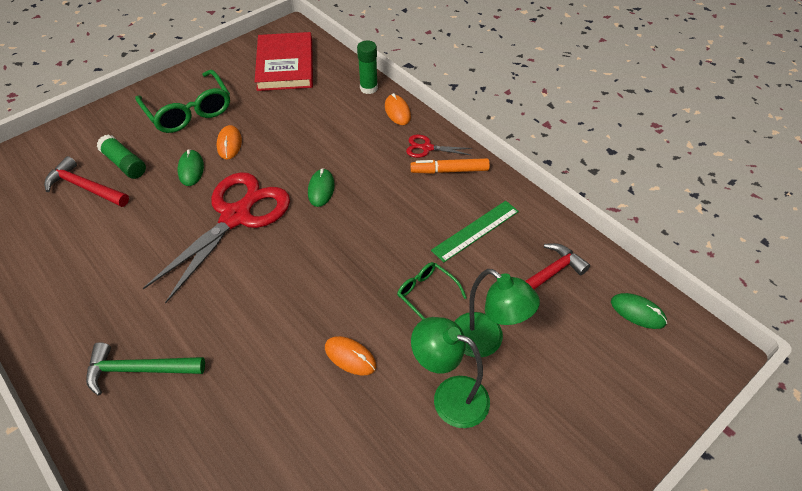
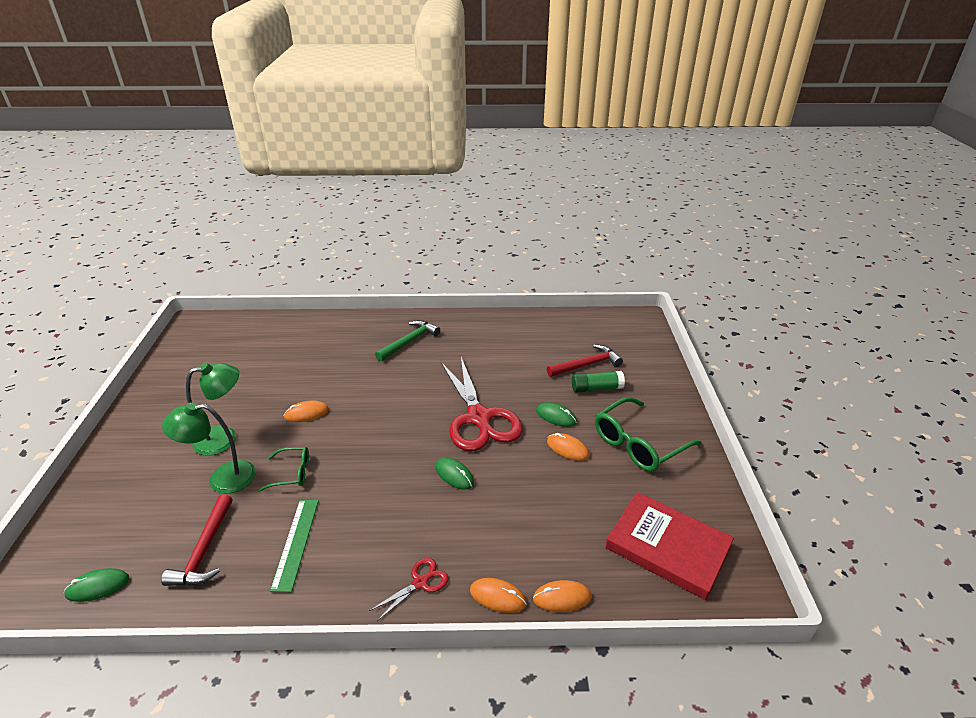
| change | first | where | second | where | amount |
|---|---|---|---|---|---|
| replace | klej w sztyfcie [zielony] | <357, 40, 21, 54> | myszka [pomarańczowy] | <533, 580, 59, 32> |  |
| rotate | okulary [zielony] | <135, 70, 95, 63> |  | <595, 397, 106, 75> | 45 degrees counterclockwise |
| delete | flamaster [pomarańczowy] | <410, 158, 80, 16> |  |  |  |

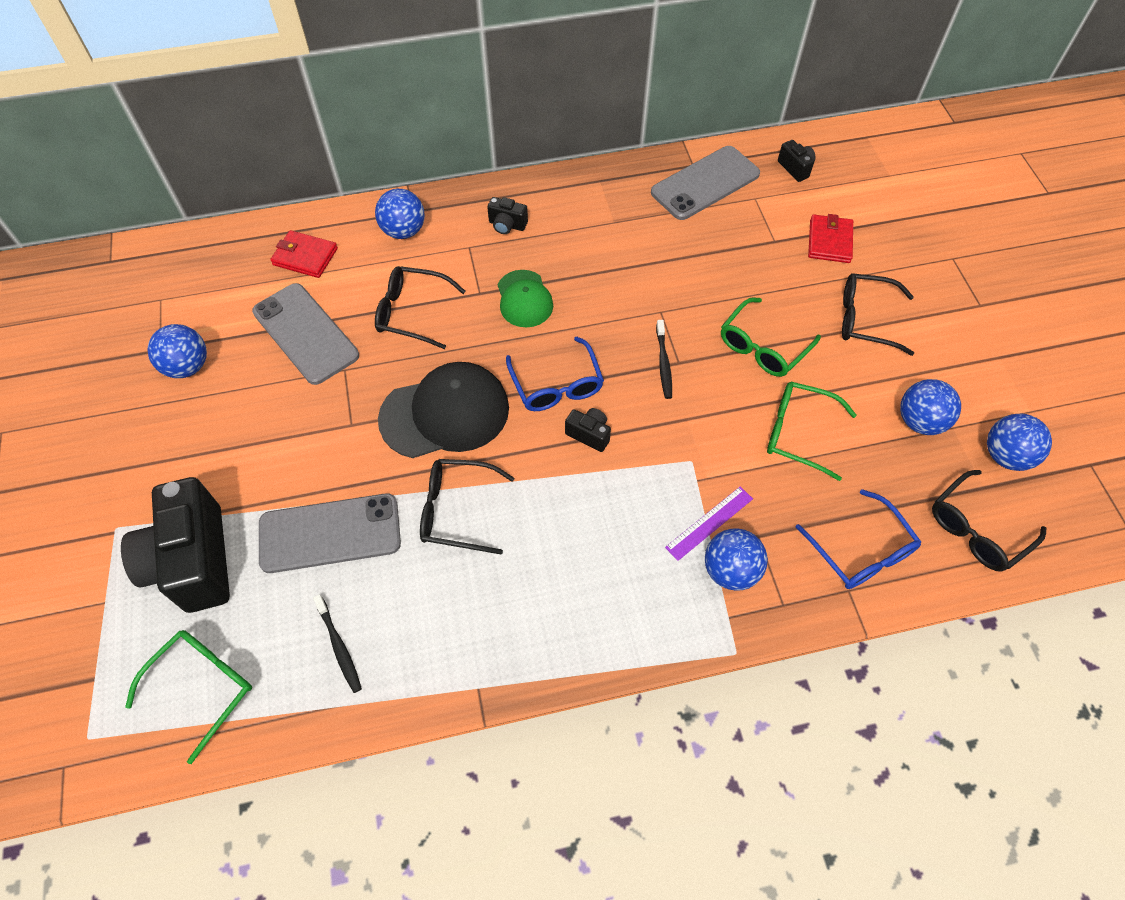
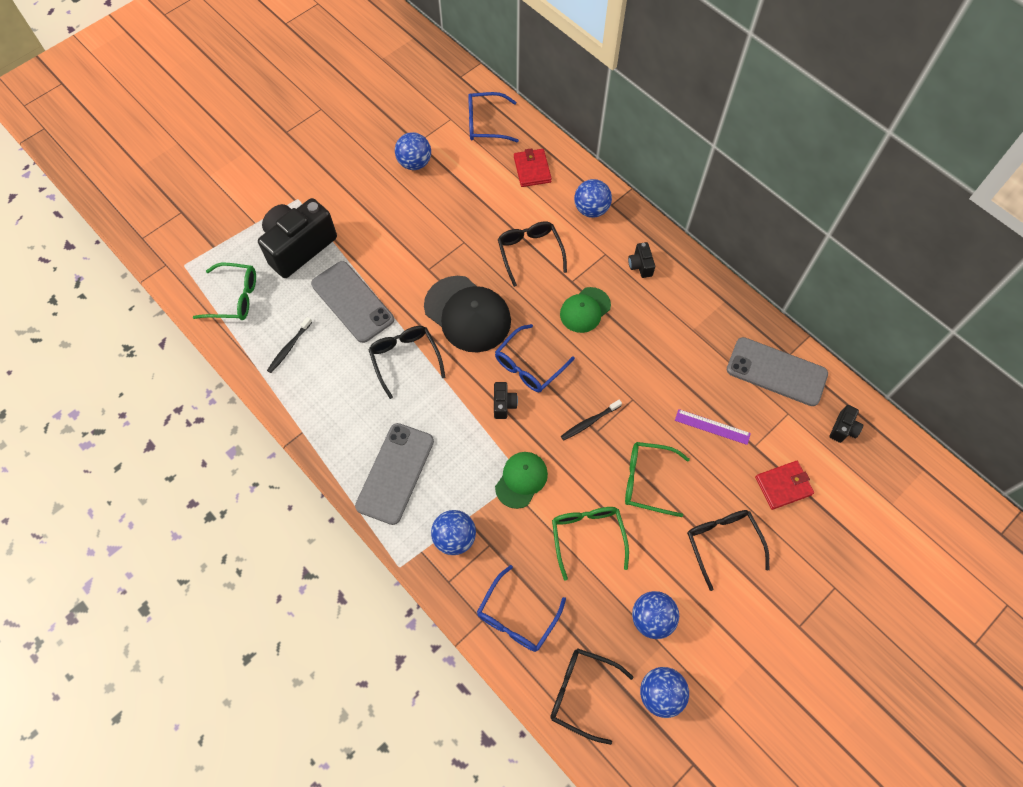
| change | first | where | second | where | amount |
|---|---|---|---|---|---|
| move | telefon [szary] | <252, 283, 107, 102> |  | <355, 423, 79, 102> |  |
| insert |  |  | okulary [niebieski] | <468, 92, 51, 50> |  |
| insert |  |  | czapka [zielony] | <495, 452, 53, 57> |  |
| move | linijka [fioletowy] | <665, 486, 88, 75> |  | <675, 409, 76, 36> |  |

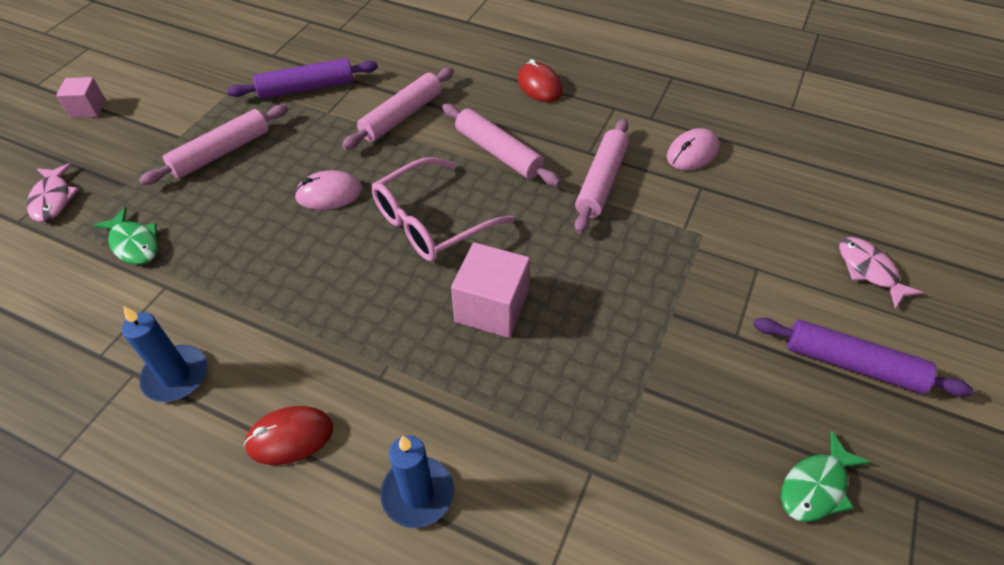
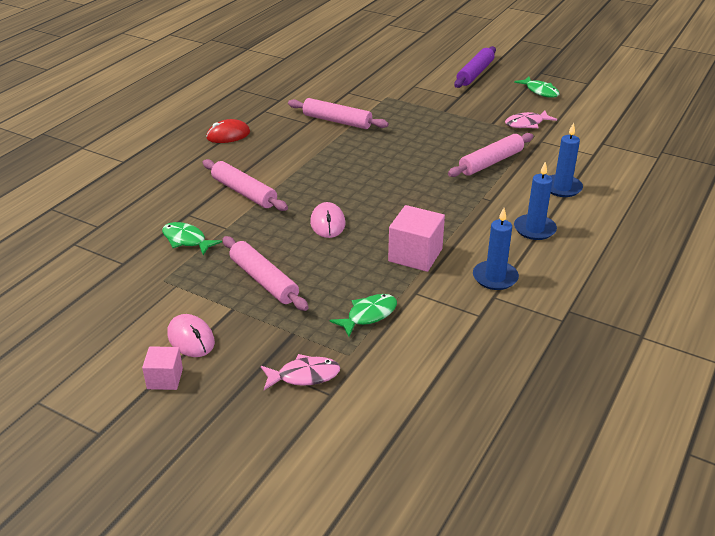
| change | first | where | second | where | amount |
|---|---|---|---|---|---|
| replace | wałek do ciasta [fioletowy] | <227, 58, 151, 41> | ryba [zielony] | <162, 222, 60, 33> |  |
| move | myszka [różowy] | <667, 128, 52, 42> |  | <167, 314, 48, 43> |  |
| move | sześcian [różowy] | <451, 242, 79, 96> |  | <388, 205, 57, 67> |  |
| move | wałek do ciasta [różowy] | <442, 104, 119, 82> |  | <448, 133, 85, 44> |  |
| move | ryba [różowy] | <839, 237, 85, 71> |  | <505, 110, 52, 18> |  |
| replace | myszka [czerwony] | <244, 406, 89, 59> | świeca [niebieski] | <514, 161, 43, 79> |  |
| delete | okulary [różowy] | <371, 157, 144, 105> |  |  |  |

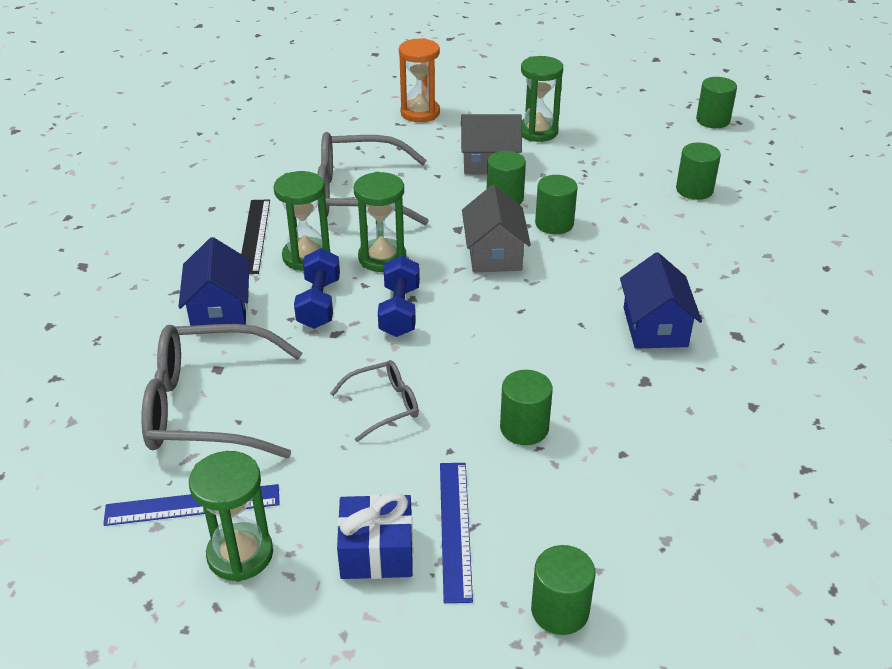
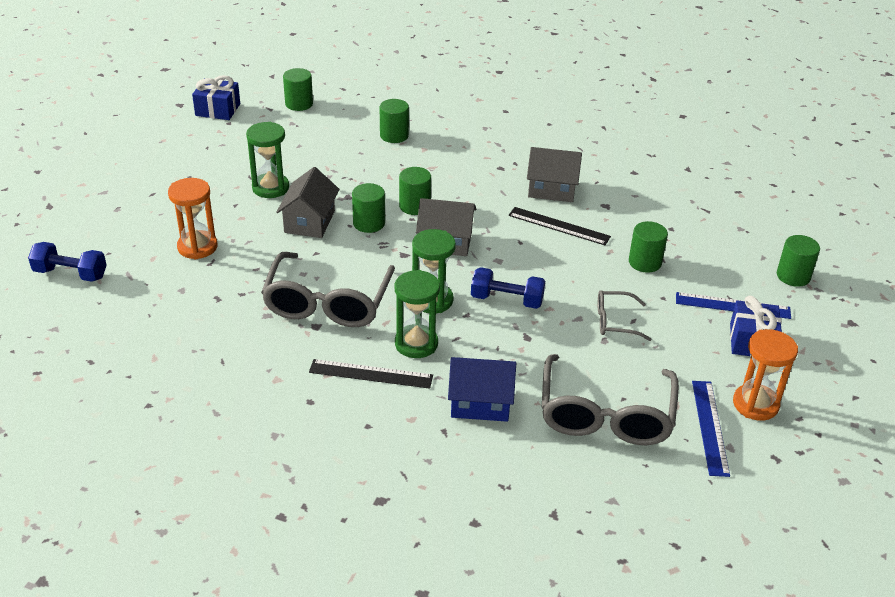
| change | first | where | second | where | amount |
|---|---|---|---|---|---|
| move | hantel [niebieski] | <294, 248, 46, 81> |  | <28, 242, 79, 40> |  |
| insert |  |  | prezent [niebieski] | <192, 75, 48, 45> |  |
| insert |  |  | linijka [czarny] | <508, 207, 103, 38> |  |
| recolor | domek [niebieski] | <620, 252, 82, 97> | domek [szary] | <527, 147, 55, 55> |  |
| rotate | okulary [szary] | <330, 360, 89, 82> |  | <597, 290, 54, 51> | 75 degrees counterclockwise |
| recolor | klepsydra [zielony] | <189, 451, 84, 131> | klepsydra [pomarańczowy] | <733, 329, 65, 92> |  |

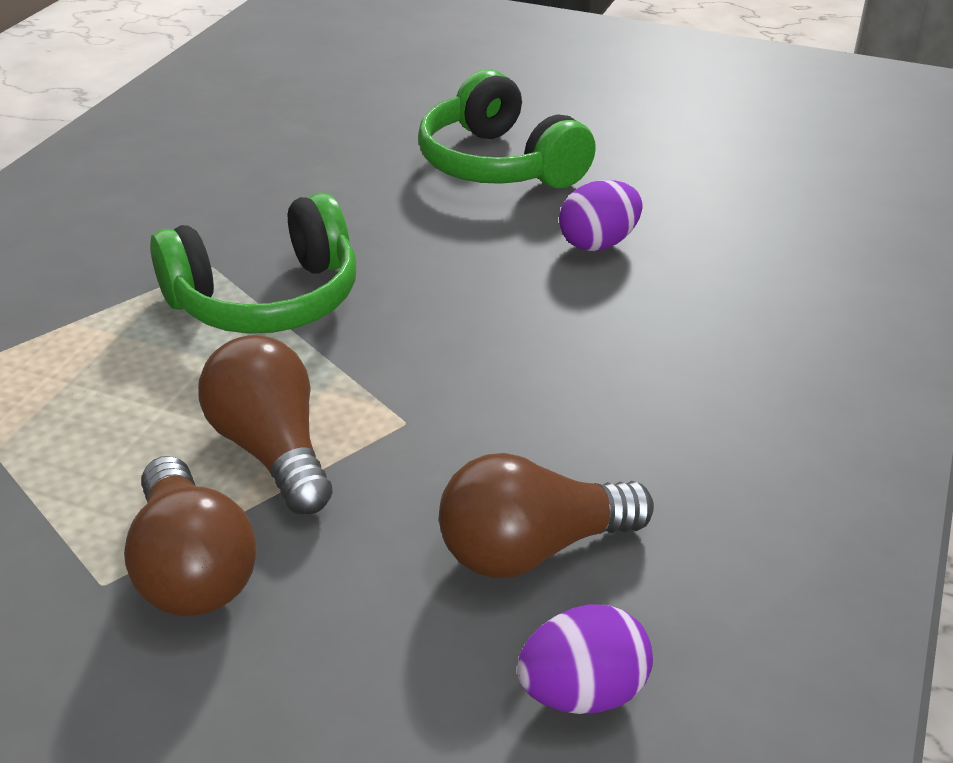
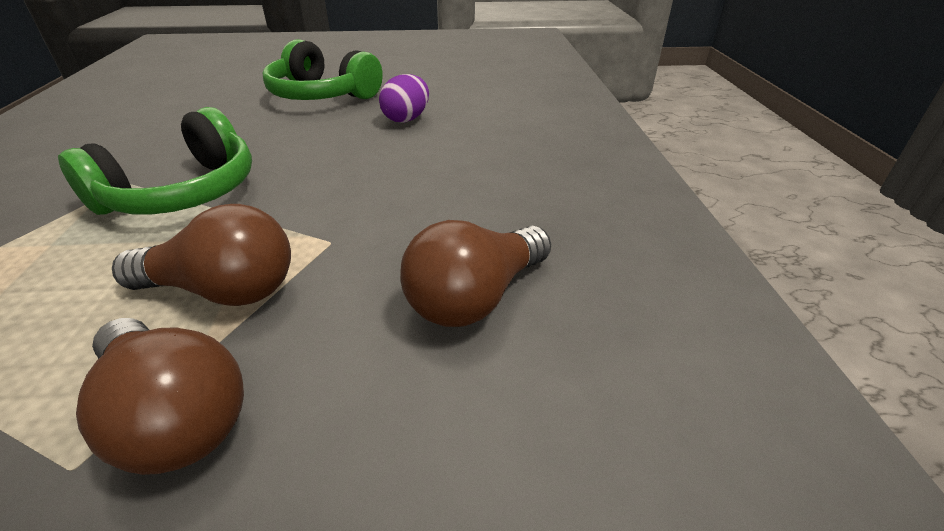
| change | first | where | second | where | amount |
|---|---|---|---|---|---|
| rotate | żarówka [brązowy] | <198, 335, 135, 179> |  | <112, 204, 179, 102> | 150 degrees clockwise |
| delete | jajko [fioletowy] | <517, 604, 136, 110> |  |  |  |

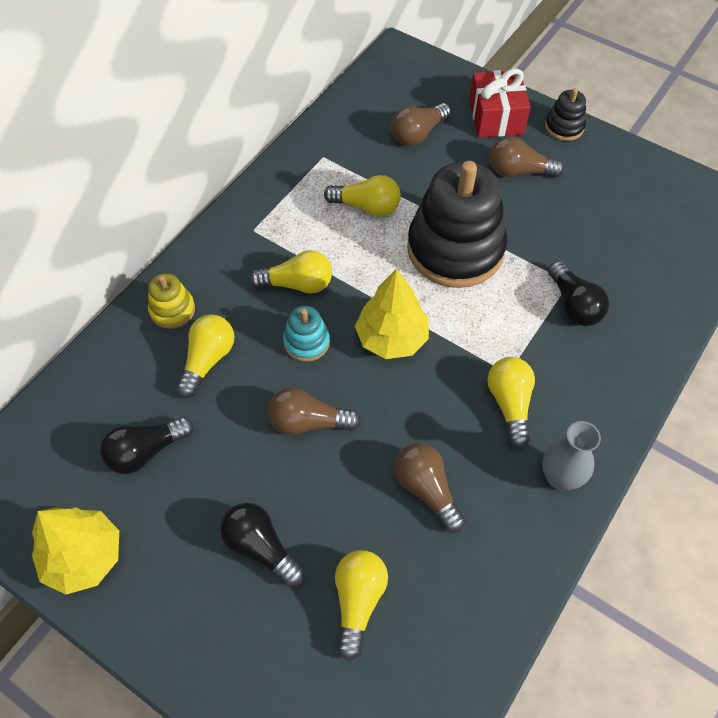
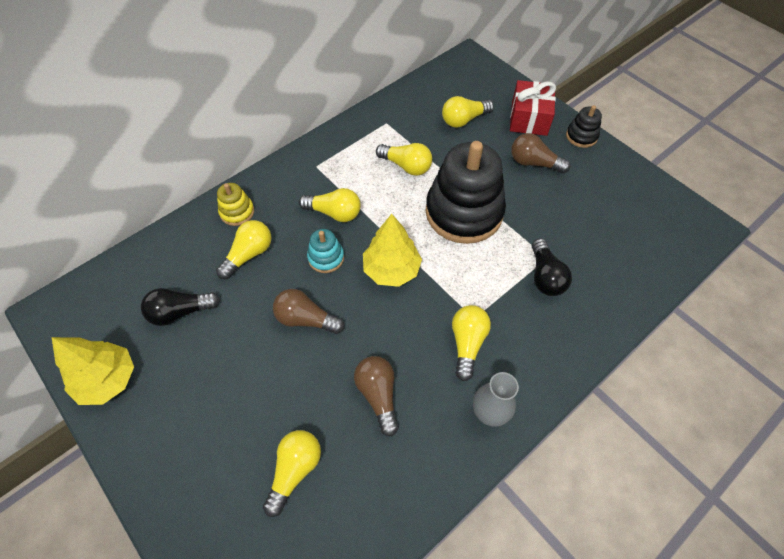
| change | first | where | second | where | amount |
|---|---|---|---|---|---|
| recolor | żarówka [brązowy] | <391, 103, 60, 43> | żarówka [żółty] | <442, 96, 52, 32> |  |
| delete | żarówka [czarny] | <220, 503, 84, 84> |  |  |  |

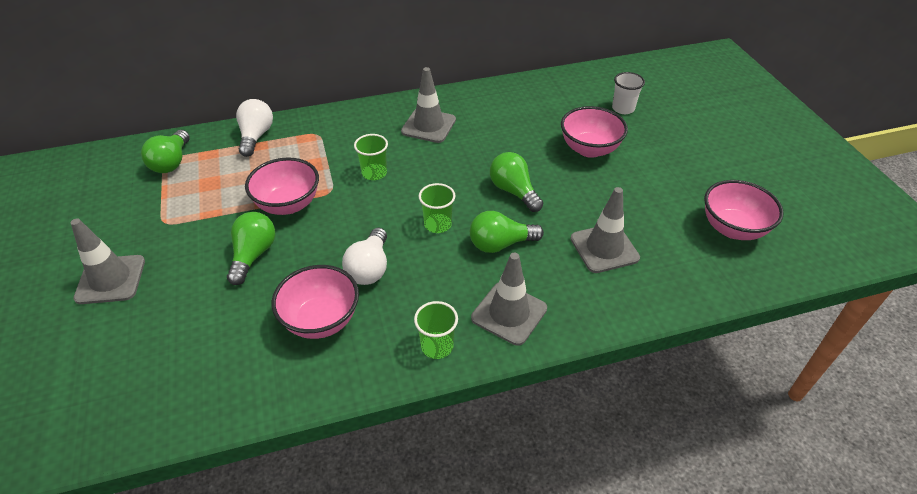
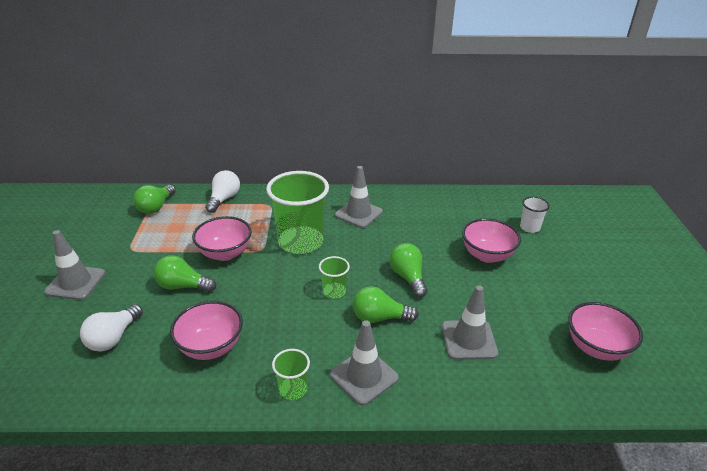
| change | first | where | second | where | amount |
|---|---|---|---|---|---|
| move | żarówka [biały] | <342, 228, 45, 57> |  | <80, 304, 63, 47> |  |
| rotate | żarówka [zielony] | <227, 212, 48, 73> |  | <153, 255, 63, 37> | 105 degrees counterclockwise |
| resize | szklanka [zielony] | <354, 134, 34, 46> |  | <266, 171, 63, 83> | x2.17 |

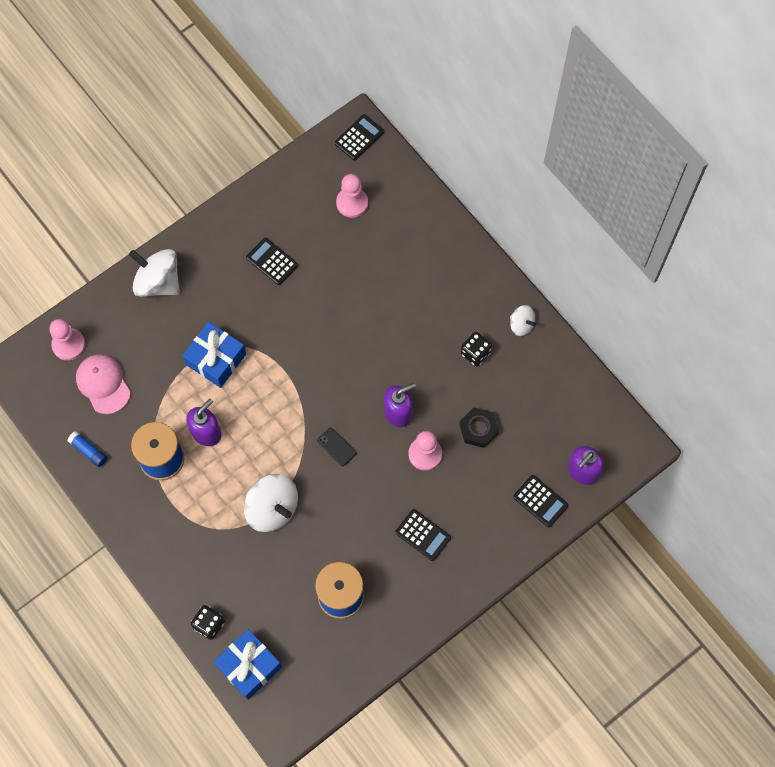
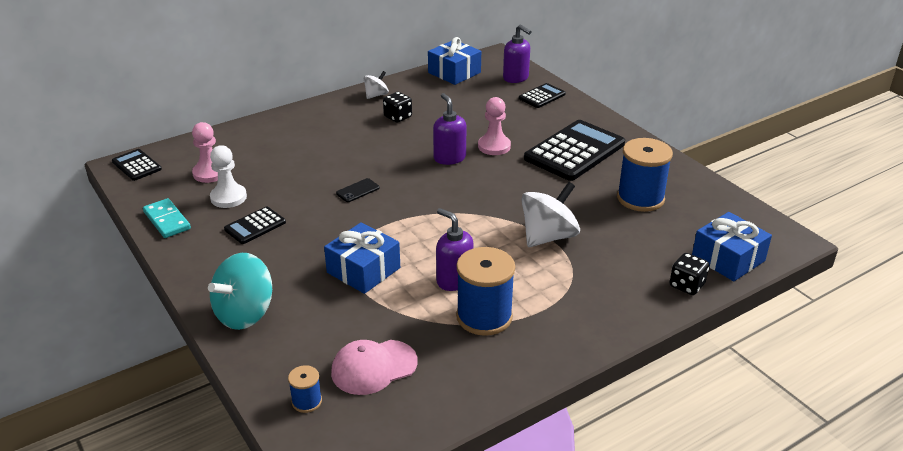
| change | first | where | second | where | amount |
|---|---|---|---|---|---|
| insert |  |  | kostka domina [turkusowy] | <143, 198, 48, 40> |  |
| recolor | bączek [biały] | <129, 249, 51, 48> | bączek [turkusowy] | <208, 253, 64, 77> |  |
| insert |  |  | pionek [biały] | <210, 145, 37, 63> |  |
| replace | pionek [różowy] | <49, 319, 36, 42> | szpulka [niebieski] | <288, 365, 34, 48> |  |
| move | telefon [czarny] | <317, 428, 40, 38> |  | <336, 178, 44, 24> |  |
| insert |  |  | prezent [niebieski] | <428, 37, 53, 48> |  |
| resize | kalkulator [czarny] | <395, 509, 56, 52> |  | <524, 120, 101, 61> | x2.00 |
| delete | klej w sztyfcie [niebieski] | <67, 431, 40, 36> |  |  |  |
| delete | nakrętka [czarny] | <459, 408, 40, 40> |  |  |  |

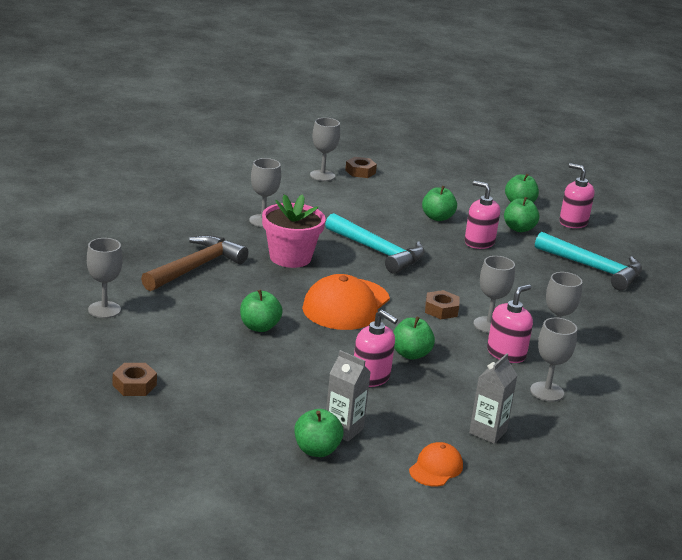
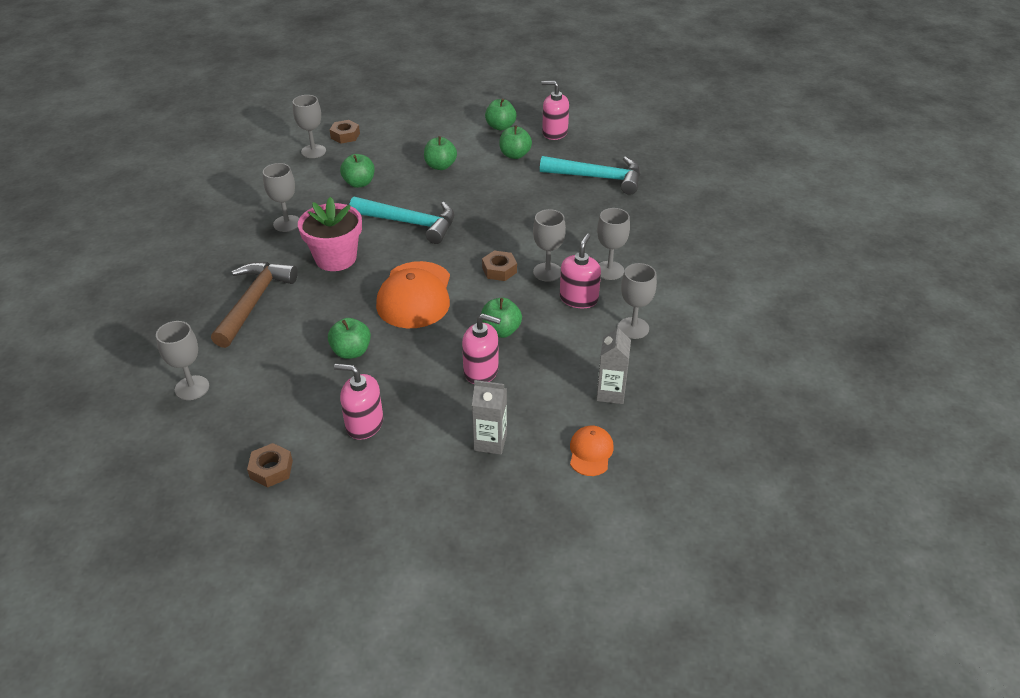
| change | first | where | second | where | amount |
|---|---|---|---|---|---|
| move | dozownik mydła [różowy] | <465, 181, 35, 68> |  | <334, 364, 49, 76> |  |
| move | jabłko [zielony] | <294, 409, 50, 48> |  | <340, 154, 35, 34> |  |

